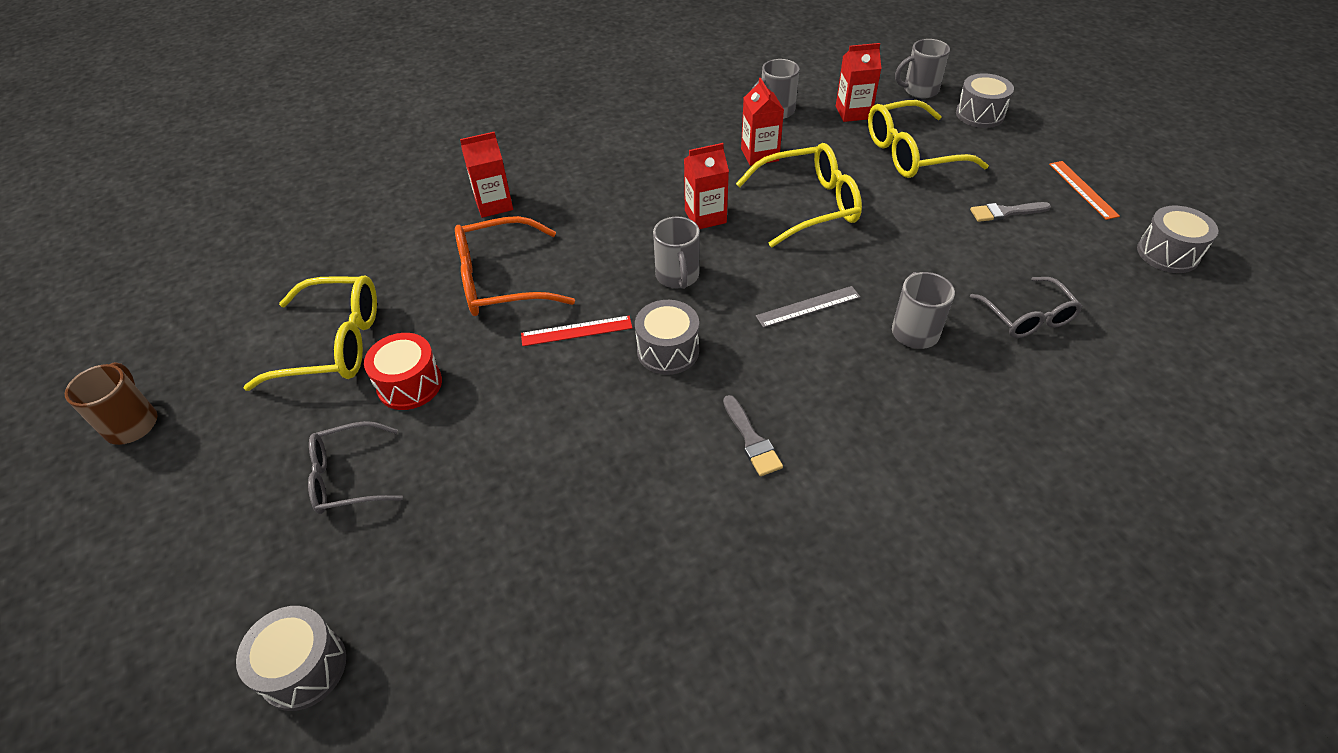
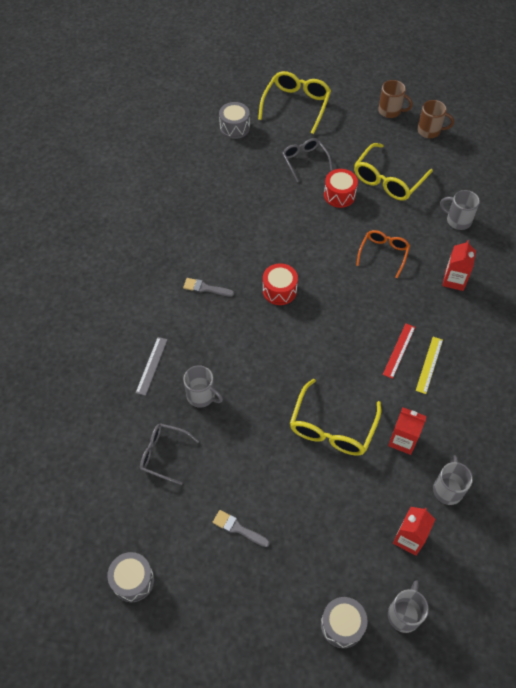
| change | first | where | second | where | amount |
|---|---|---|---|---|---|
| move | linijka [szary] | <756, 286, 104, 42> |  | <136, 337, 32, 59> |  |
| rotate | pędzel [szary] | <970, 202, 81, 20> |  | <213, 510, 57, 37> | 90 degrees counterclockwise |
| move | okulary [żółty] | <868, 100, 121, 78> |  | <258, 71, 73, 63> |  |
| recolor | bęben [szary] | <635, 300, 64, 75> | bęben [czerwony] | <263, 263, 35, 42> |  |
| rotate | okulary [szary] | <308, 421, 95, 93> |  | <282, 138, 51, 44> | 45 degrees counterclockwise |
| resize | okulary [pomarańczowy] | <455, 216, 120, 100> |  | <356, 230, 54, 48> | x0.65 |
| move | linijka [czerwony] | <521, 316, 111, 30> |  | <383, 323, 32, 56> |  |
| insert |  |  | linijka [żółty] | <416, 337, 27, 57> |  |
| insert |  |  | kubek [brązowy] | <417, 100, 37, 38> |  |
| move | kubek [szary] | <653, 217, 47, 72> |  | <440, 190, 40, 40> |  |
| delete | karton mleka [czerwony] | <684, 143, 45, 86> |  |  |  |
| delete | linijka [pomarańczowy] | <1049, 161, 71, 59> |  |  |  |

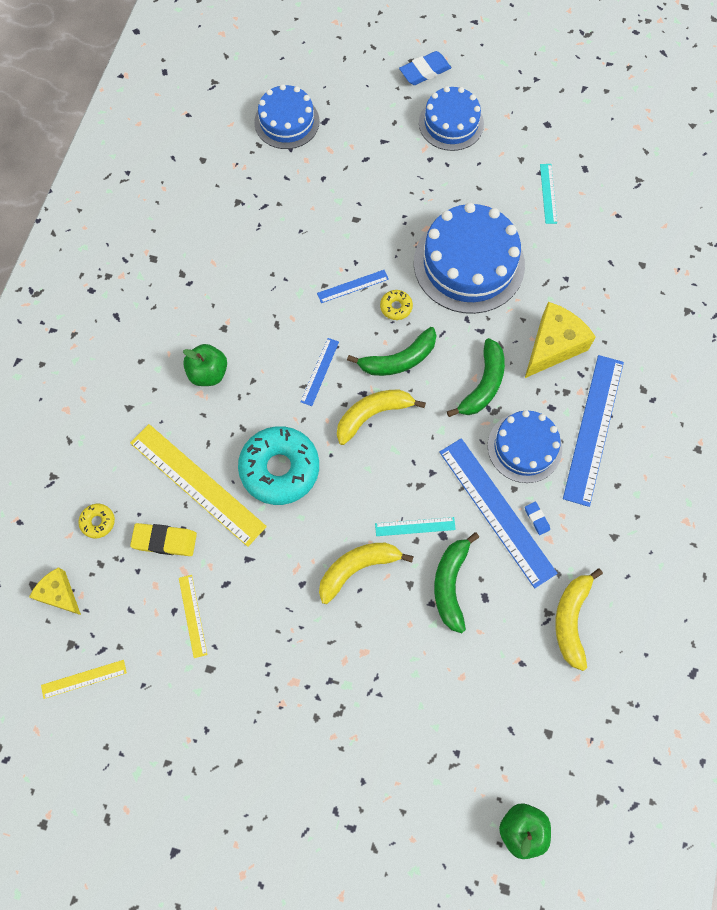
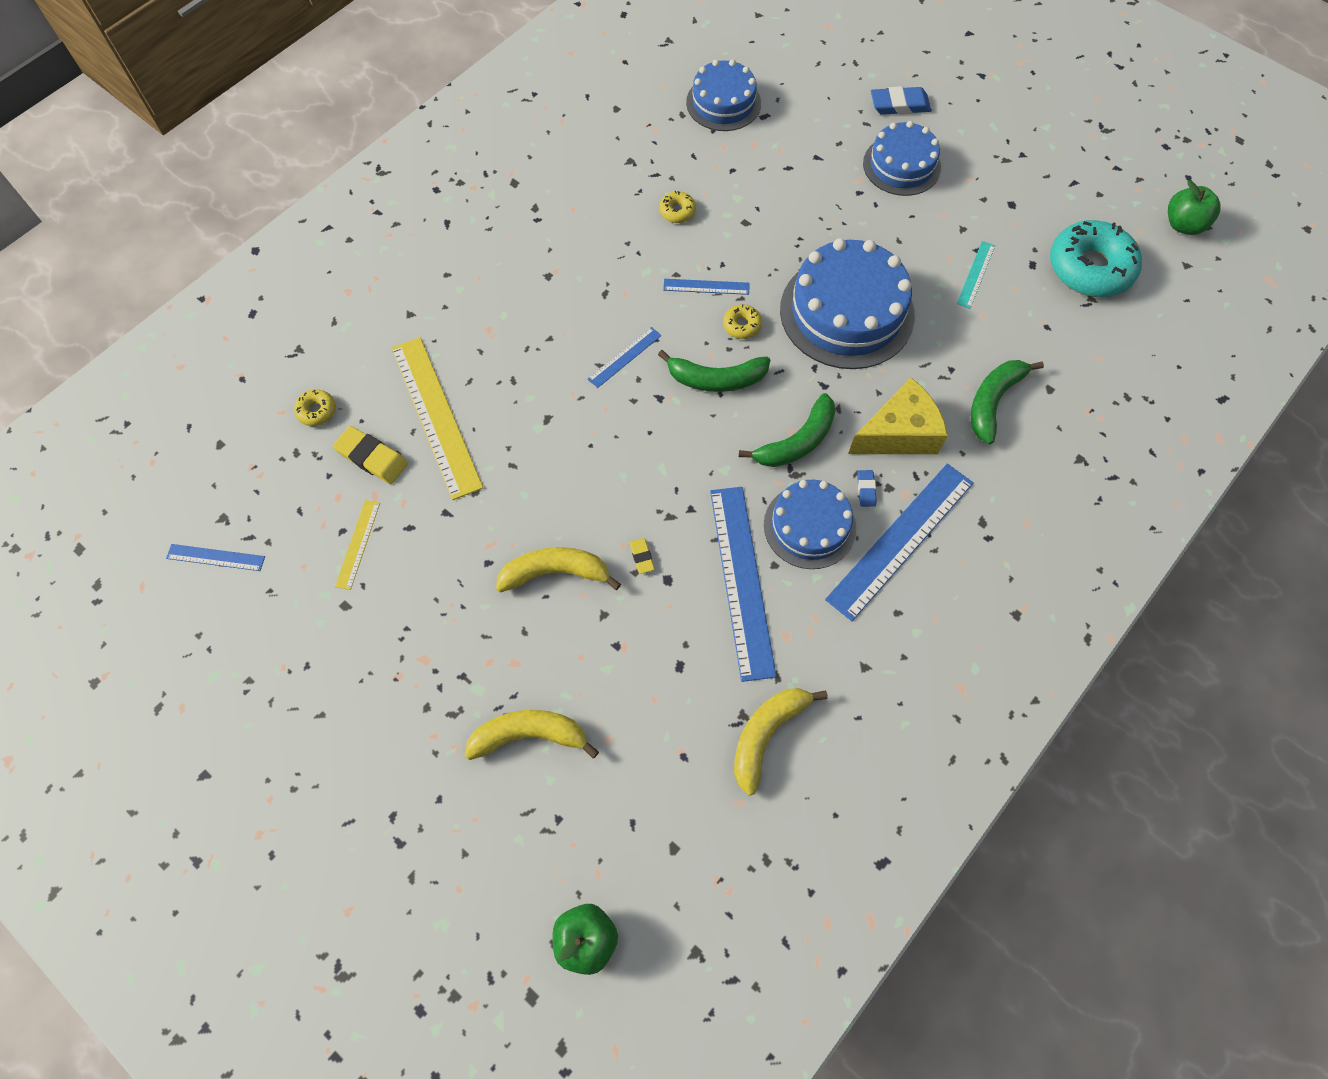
| change | first | where | second | where | amount |
|---|---|---|---|---|---|
| recolor | linijka [żółty] | <41, 660, 86, 39> | linijka [niebieski] | <166, 544, 99, 27> |  |
| move | banan [żółty] | <337, 390, 89, 55> |  | <465, 710, 134, 50> |  |
| replace | linijka [turkusowy] | <375, 517, 81, 19> | gumka do mazania [żółty] | <629, 538, 26, 36> |  |
| insert |  |  | donut [żółty] | <659, 191, 37, 32> |  |
| move | gumka do mazania [niebieski] | <525, 502, 25, 33> |  | <857, 470, 20, 37> |  |
| move | banan [zielony] | <434, 532, 45, 101> |  | <971, 360, 73, 84> |  |
| move | donut [turkusowy] | <238, 426, 81, 79> |  | <1050, 220, 92, 77> |  |
| move | jabłko [zielony] | <183, 344, 44, 42> |  | <1168, 180, 53, 55> |  |
| delete | ser [żółty] | <29, 567, 52, 48> |  |  |  |

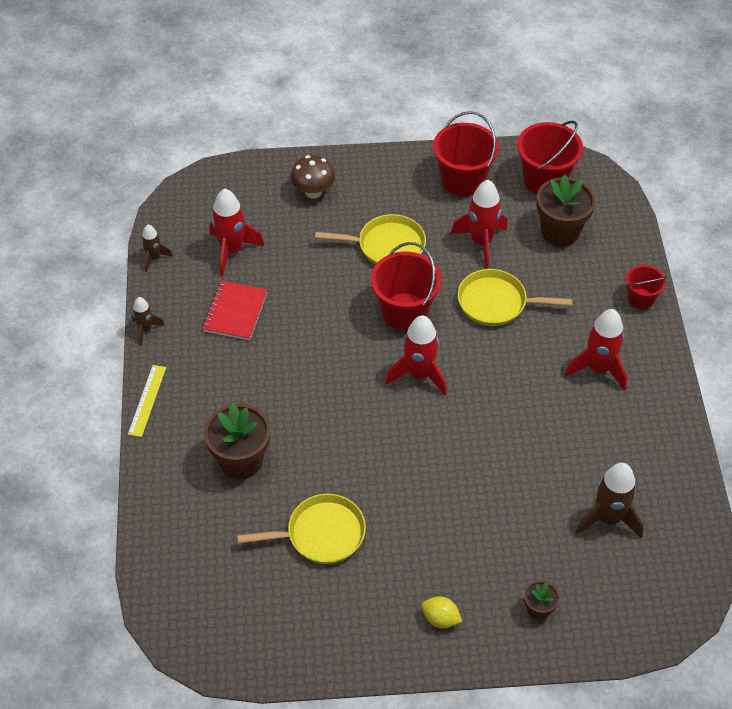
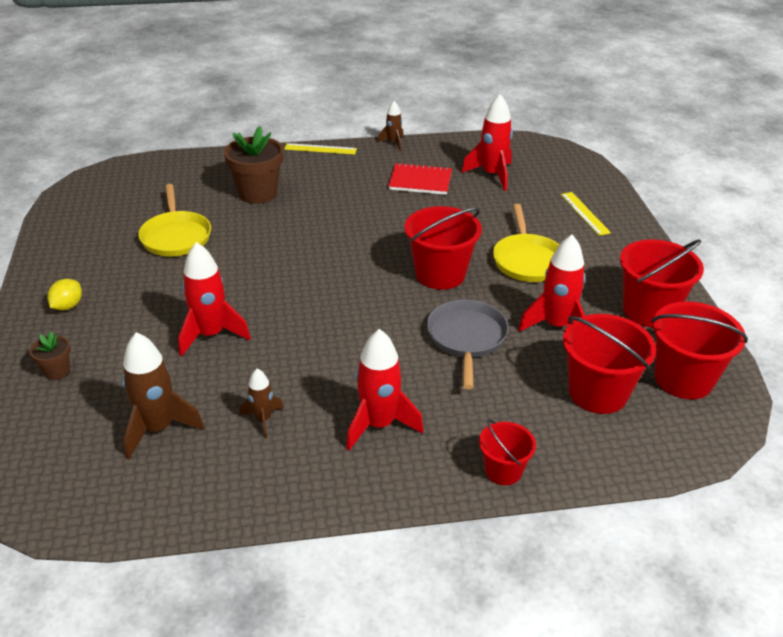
| change | first | where | second | where | amount |
|---|---|---|---|---|---|
| move | rakieta [czerwony] | <386, 315, 61, 80> |  | <178, 242, 73, 115> |  |
| move | rakieta [brązowy] | <141, 225, 32, 47> |  | <240, 369, 44, 69> |  |
| recolor | patelnia [żółty] | <457, 269, 115, 57> | patelnia [szary] | <427, 300, 82, 89> |  |
| replace | grzyb [brązowy] | <291, 155, 44, 44> | linijka [żółty] | <560, 192, 51, 44> |  |
| replace | doniczka [brązowy] | <536, 174, 60, 72> | wiadro [czerwony] | <563, 314, 93, 100> |  |

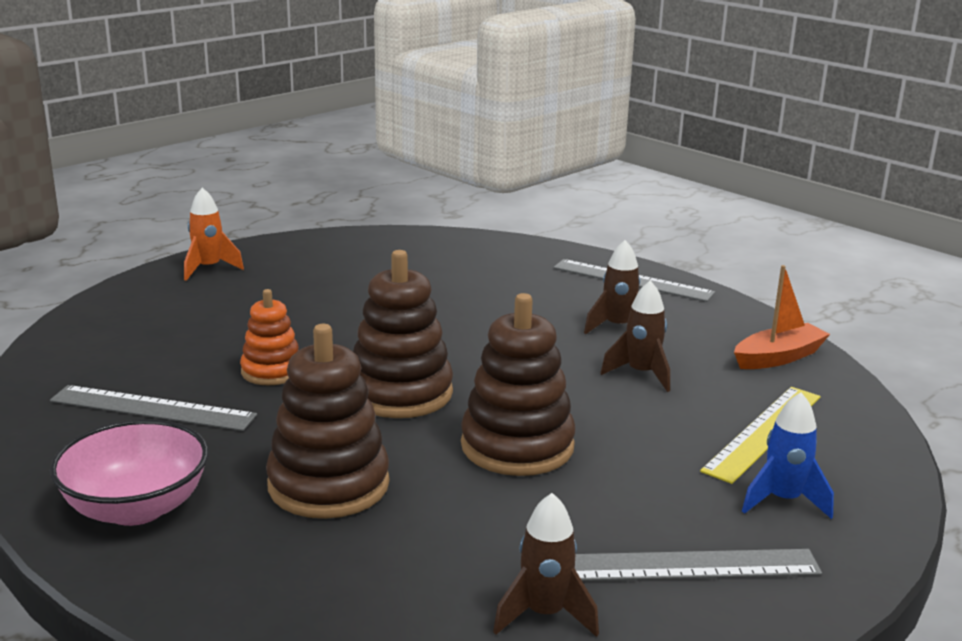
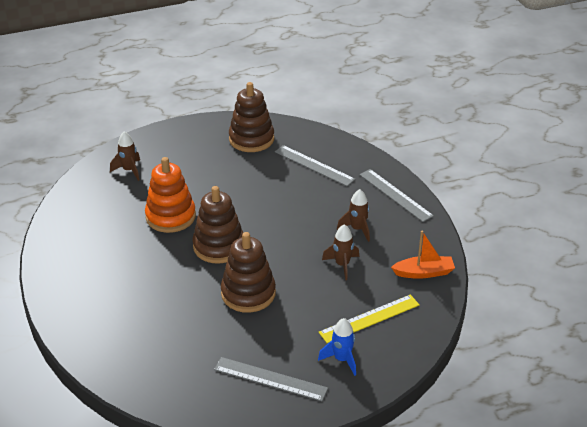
| change | first | where | second | where | amount |
|---|---|---|---|---|---|
| move | rakieta [brązowy] | <493, 493, 106, 144> |  | <110, 131, 30, 50> |  |
| resize | zabawka nakładanka [pomarańczowy] | <240, 289, 59, 96> |  | <145, 157, 51, 76> | x1.66 |
| move | zabawka nakładanka [brązowy] | <266, 324, 124, 195> |  | <229, 82, 45, 70> |  |
| move | linijka [szary] | <50, 385, 207, 46> |  | <275, 145, 81, 41> |  |
| delete | miska [różowy] | <50, 419, 158, 107> |  |  |  |
| delete | rakieta [pomarańczowy] | <184, 187, 60, 94> |  |  |  |

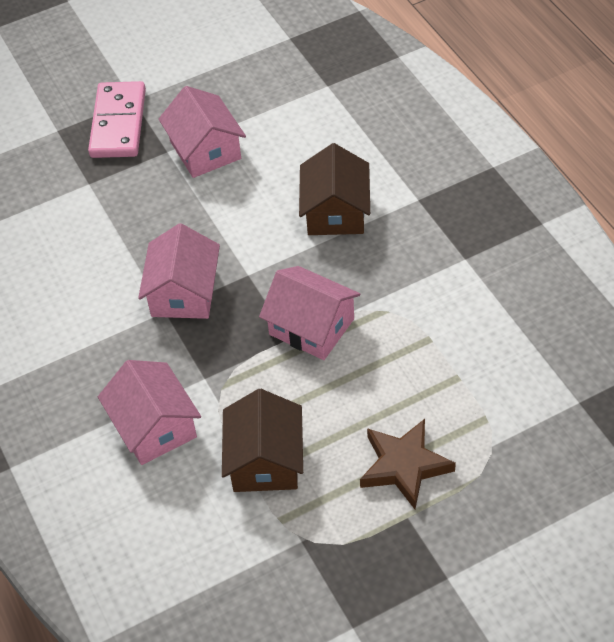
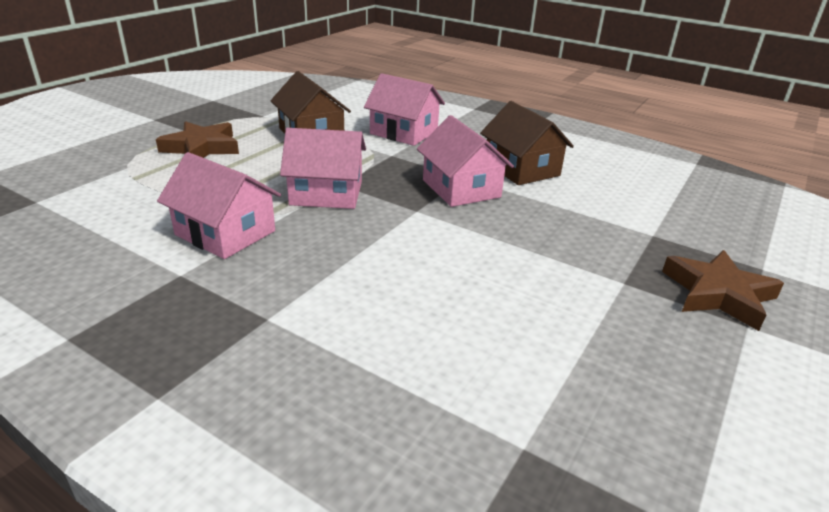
| change | first | where | second | where | amount |
|---|---|---|---|---|---|
| move | domek [różowy] | <159, 86, 87, 92> |  | <157, 152, 124, 107> |  |
| move | domek [brązowy] | <299, 143, 71, 92> |  | <480, 101, 94, 84> |  |
| replace | kostka domina [różowy] | <88, 81, 58, 77> | gwiazda [brązowy] | <662, 250, 122, 81> |  |

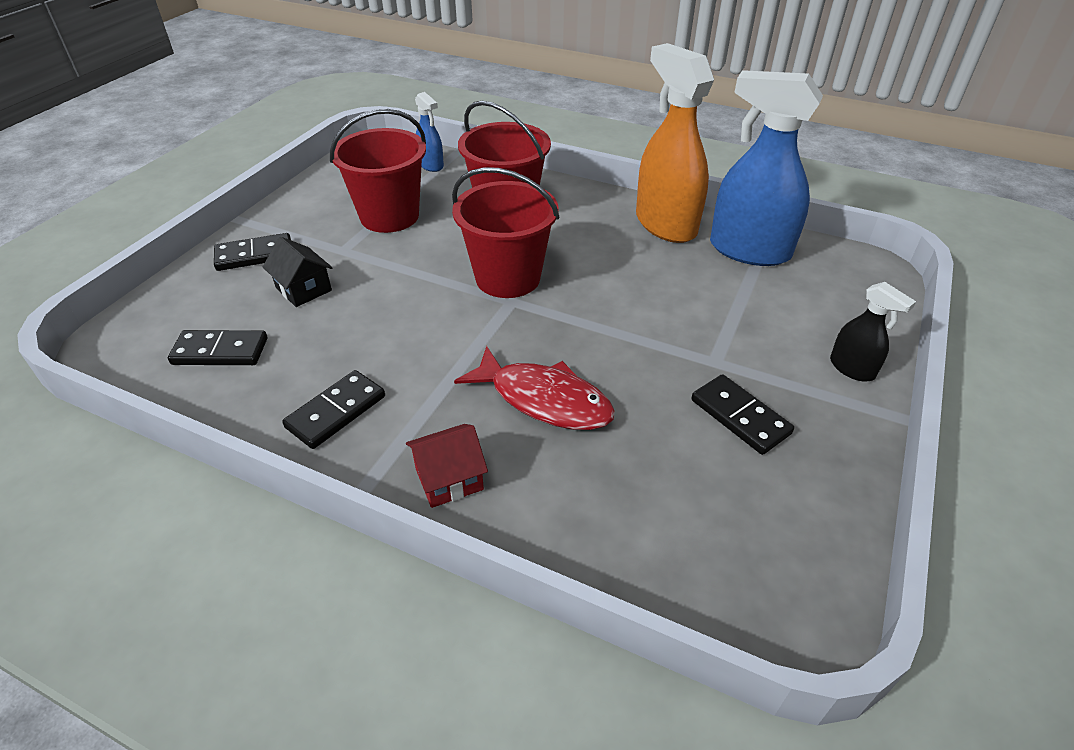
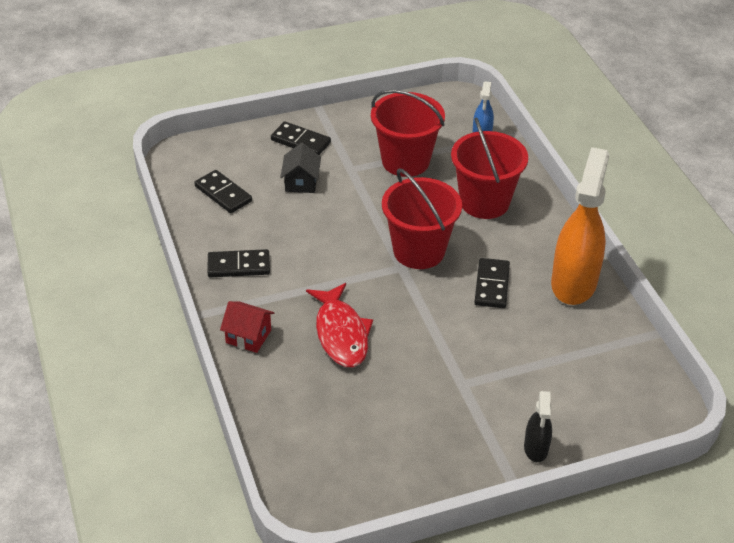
| change | first | where | second | where | amount |
|---|---|---|---|---|---|
| move | kostka domina [czarny] | <691, 374, 103, 81> |  | <474, 258, 36, 50> |  |
| delete | spryskiwacz [niebieski] | <710, 70, 113, 196> |  |  |  |

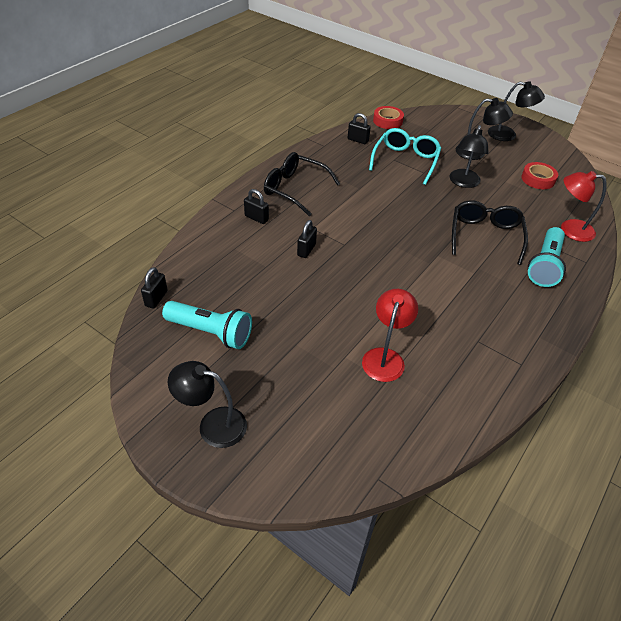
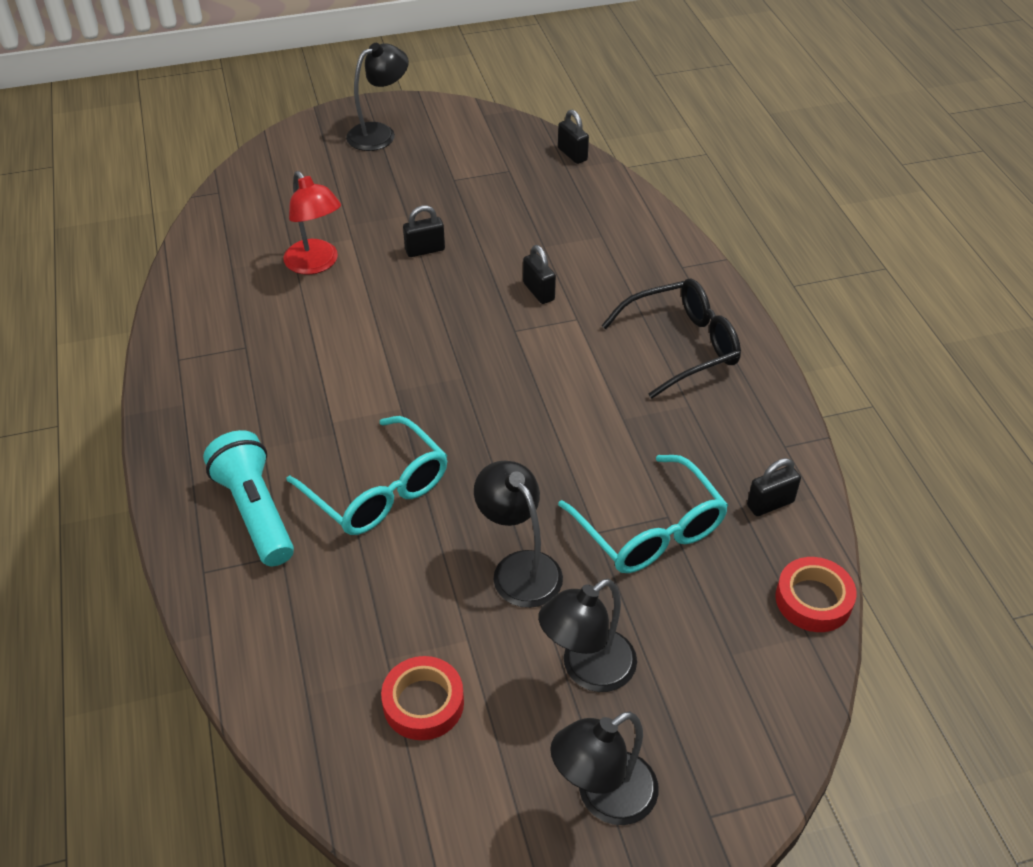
| change | first | where | second | where | amount |
|---|---|---|---|---|---|
| recolor | okulary [czarny] | <452, 200, 76, 65> | okulary [turkusowy] | <286, 416, 162, 119> |  |
| move | kłódka [czarny] | <244, 189, 25, 35> |  | <403, 205, 42, 52> |  |
| delete | latarka [turkusowy] | <162, 301, 90, 48> |  |  |  |
| delete | lampka [czerwony] | <561, 171, 46, 71> |  |  |  |

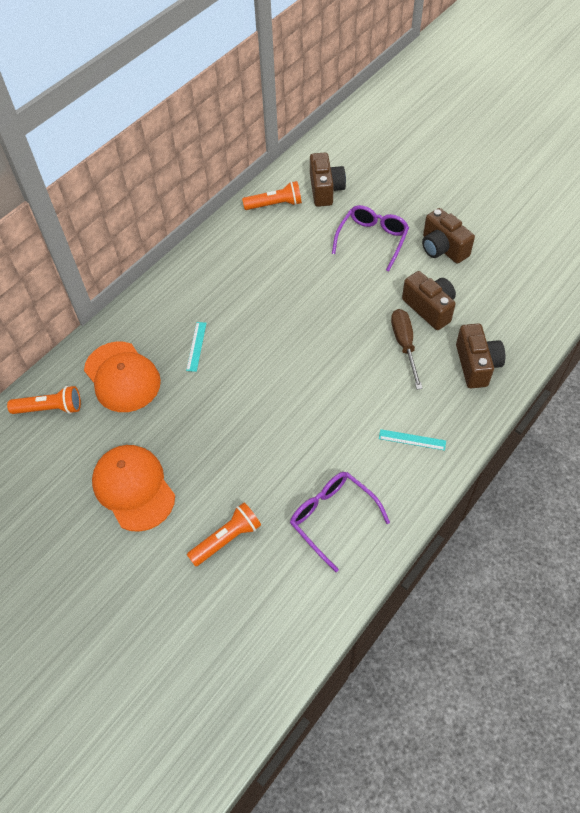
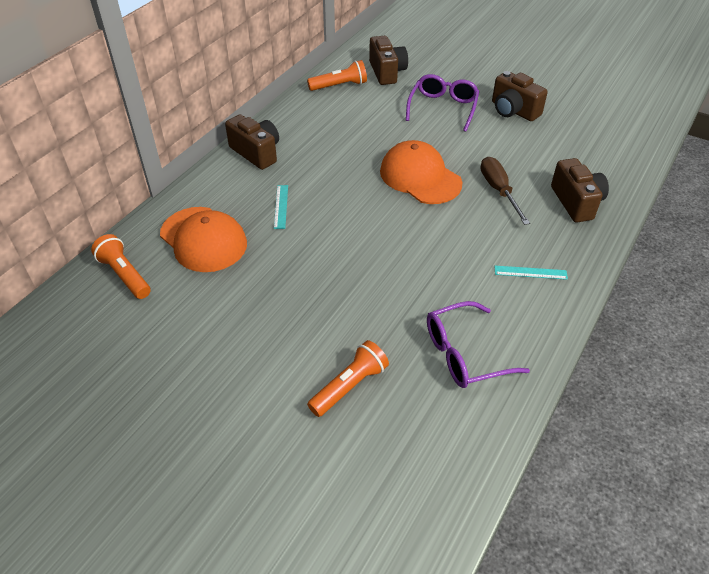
| change | first | where | second | where | amount |
|---|---|---|---|---|---|
| rotate | latarka [pomarańczowy] | <7, 386, 74, 28> |  | <91, 234, 60, 65> | 120 degrees counterclockwise |
| move | aparat fotograficzny [brązowy] | <402, 271, 54, 59> |  | <225, 114, 54, 56> |  |
| move | czapka [pomarańczowy] | <92, 445, 83, 87> |  | <380, 140, 82, 64> |  |
| rotate | okulary [fioletowy] | <290, 472, 100, 100> |  | <427, 301, 103, 87> | 60 degrees counterclockwise |

